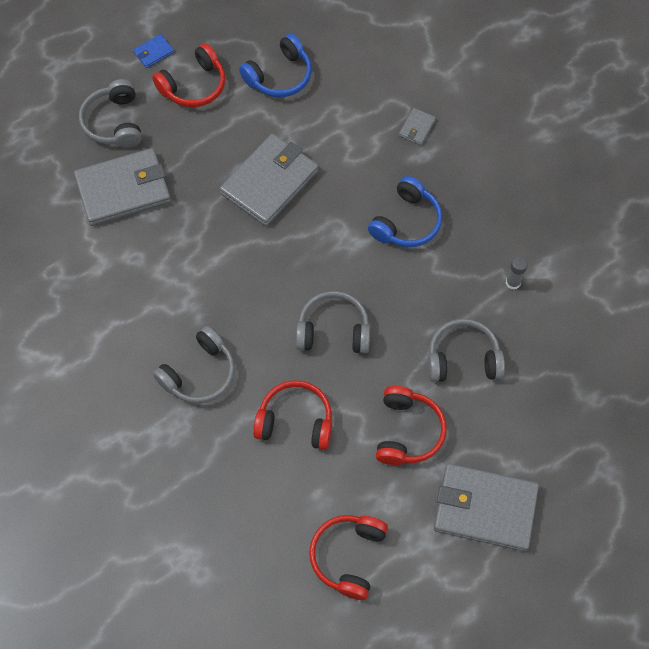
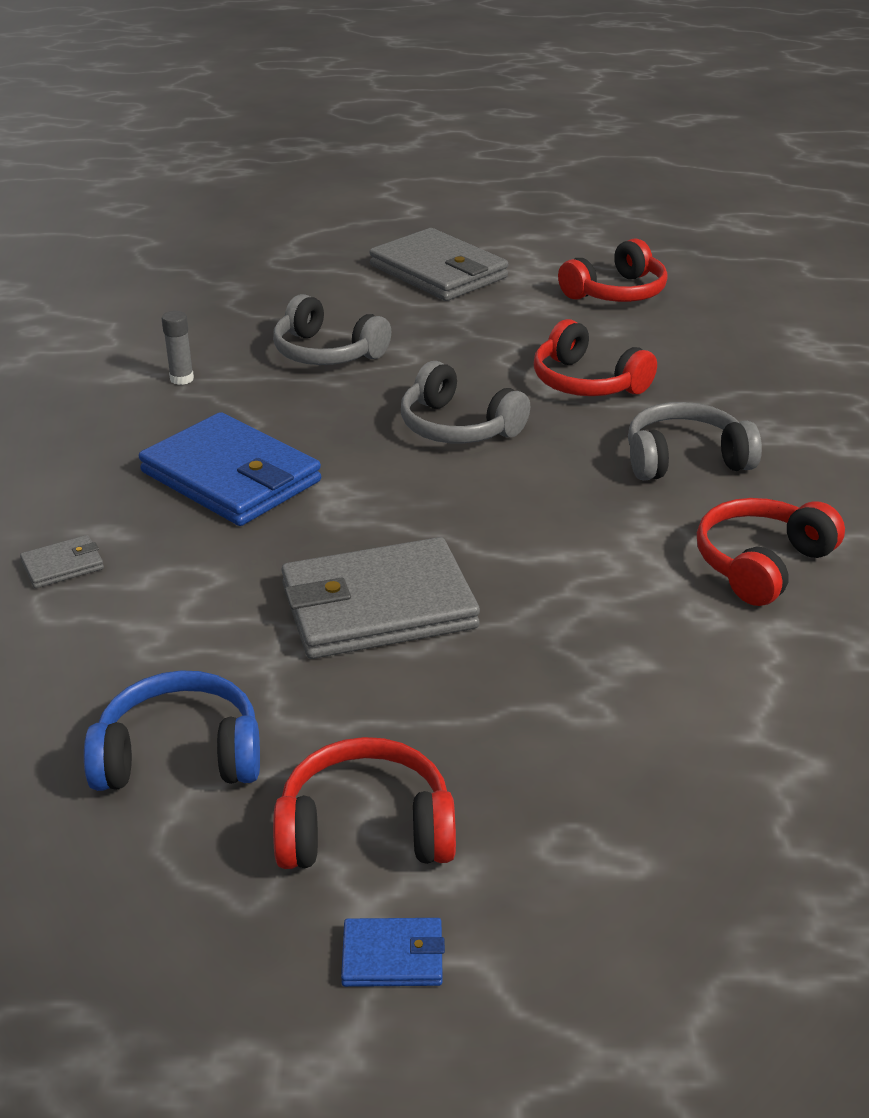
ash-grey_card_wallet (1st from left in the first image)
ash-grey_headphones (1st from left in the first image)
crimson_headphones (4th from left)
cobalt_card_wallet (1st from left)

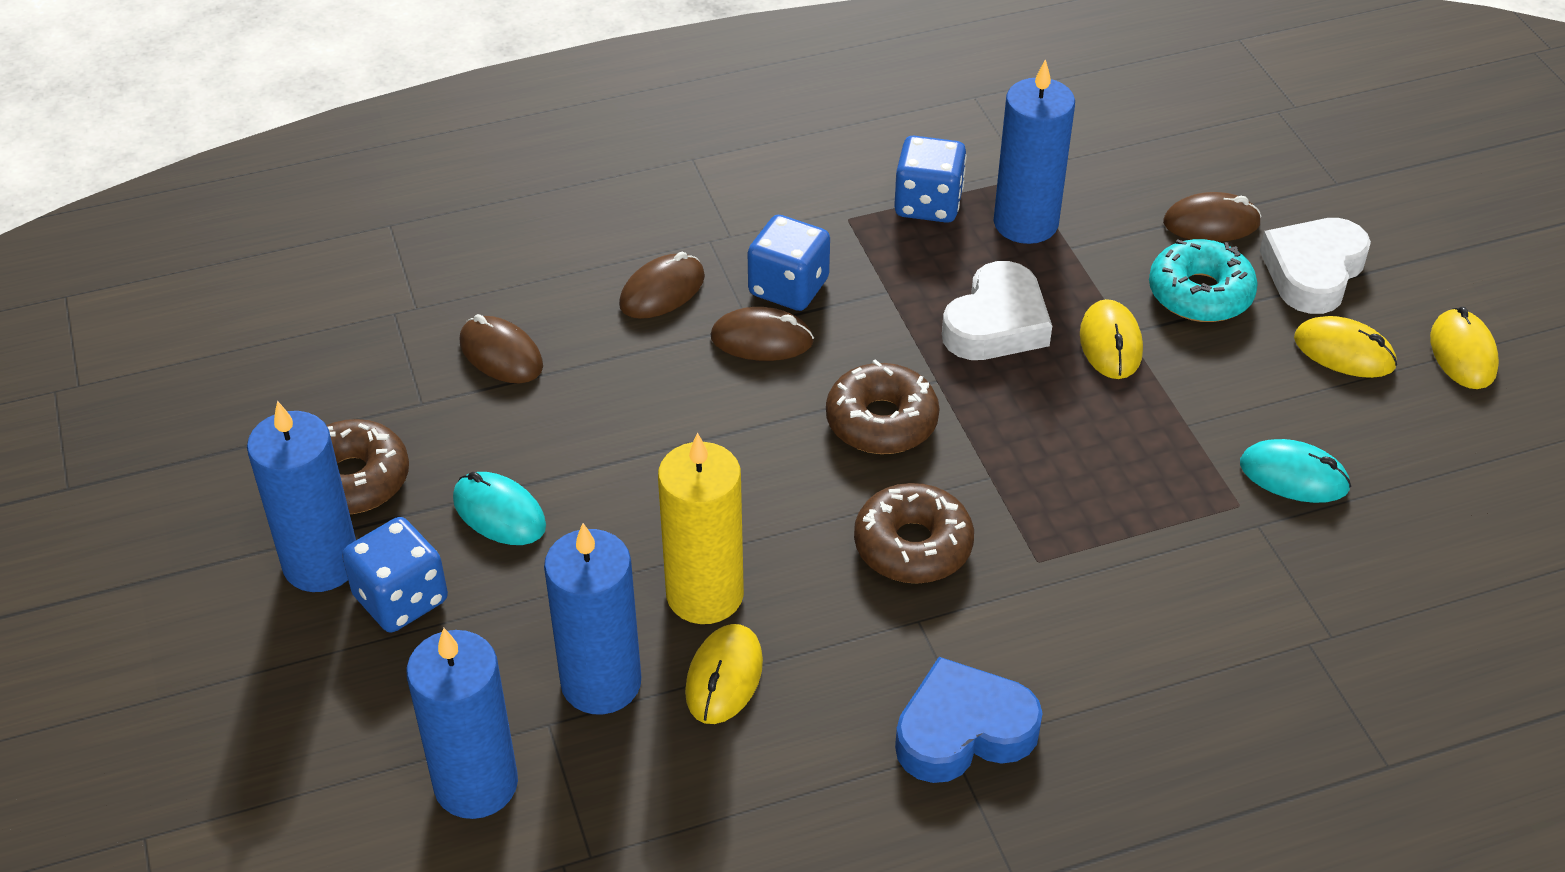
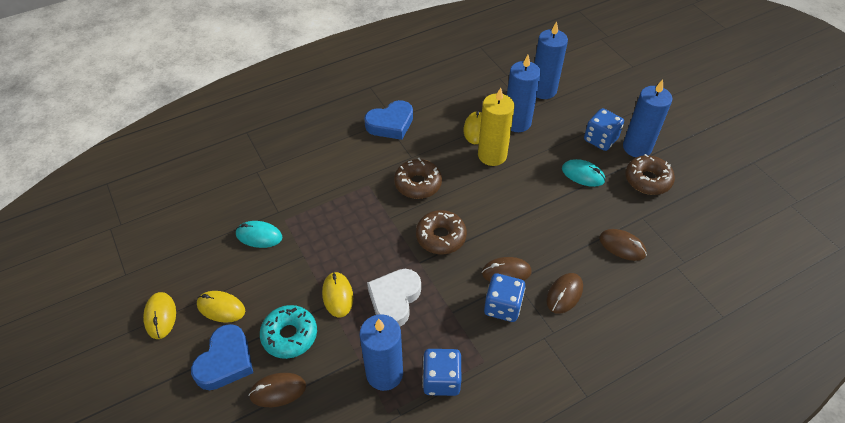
cobalt_heart (1st from left)

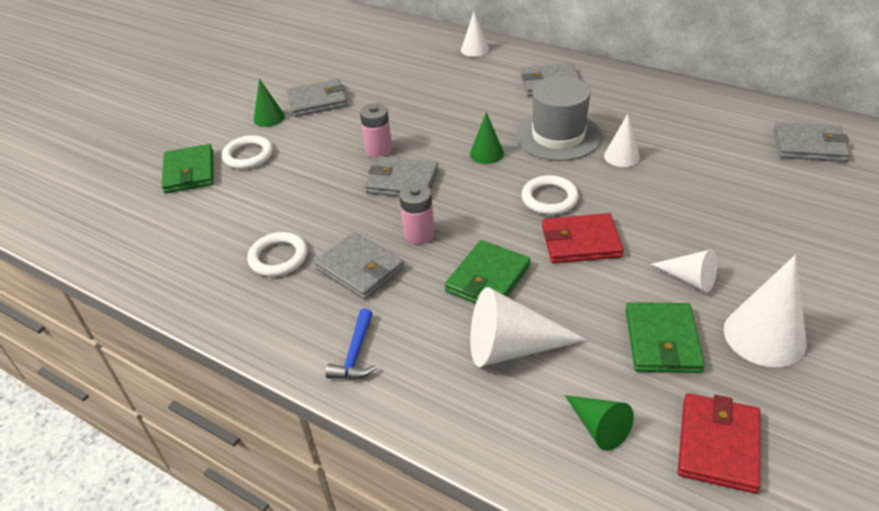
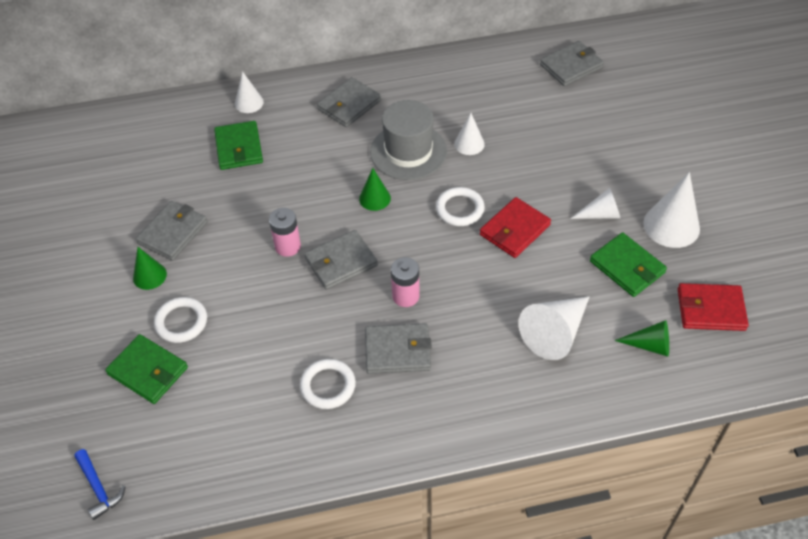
cobalt_claw_hammer
leaf-green_card_wallet (2nd from left)
crimson_card_wallet (2nd from left)

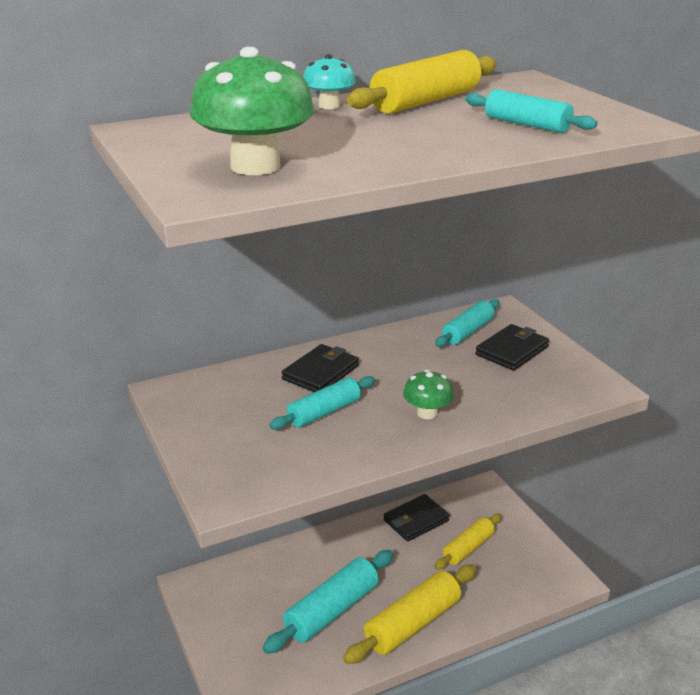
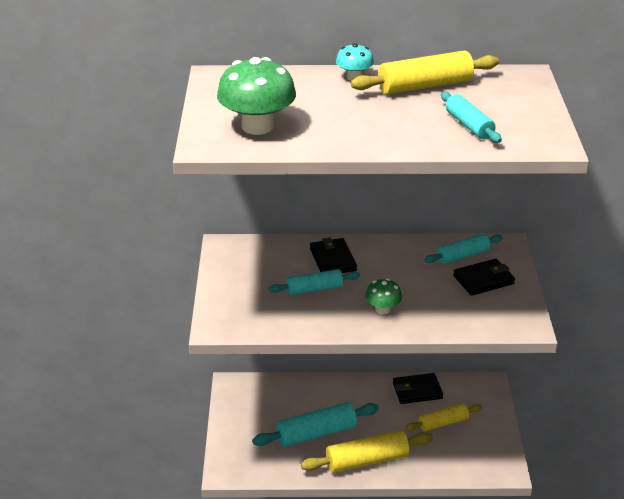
jet-black_card_wallet (1st from left)

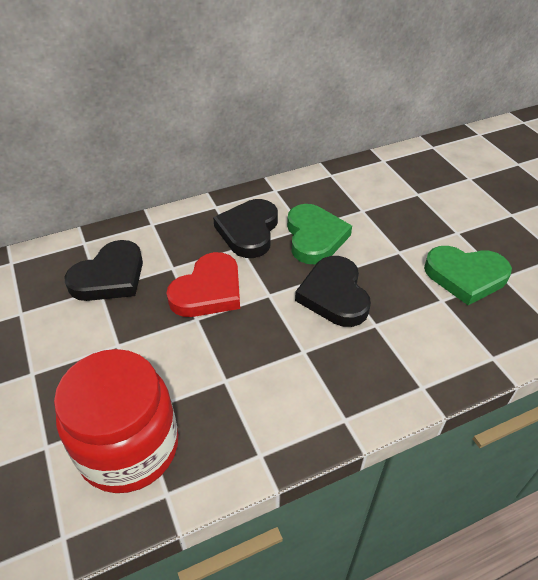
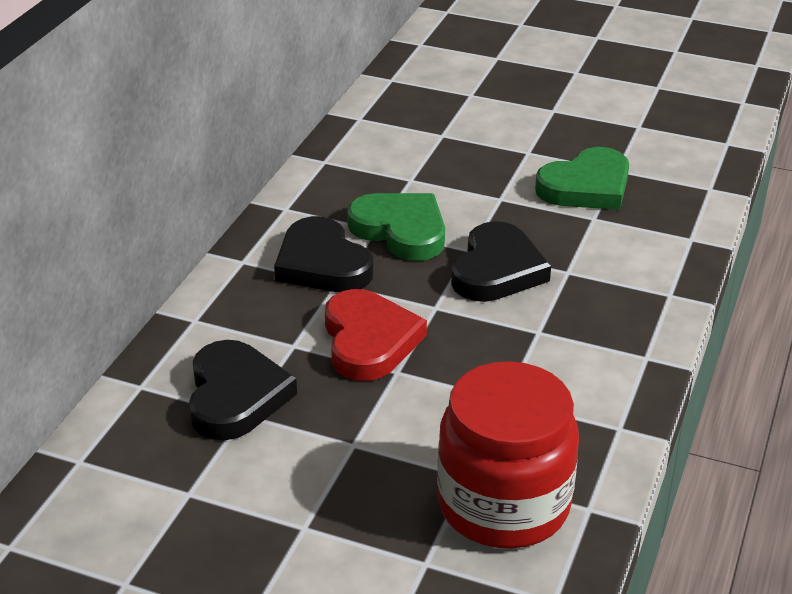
jet-black_heart (3rd from left)

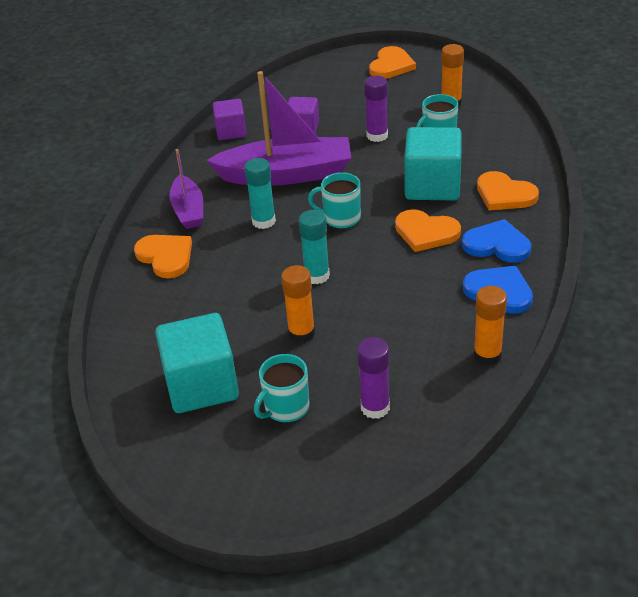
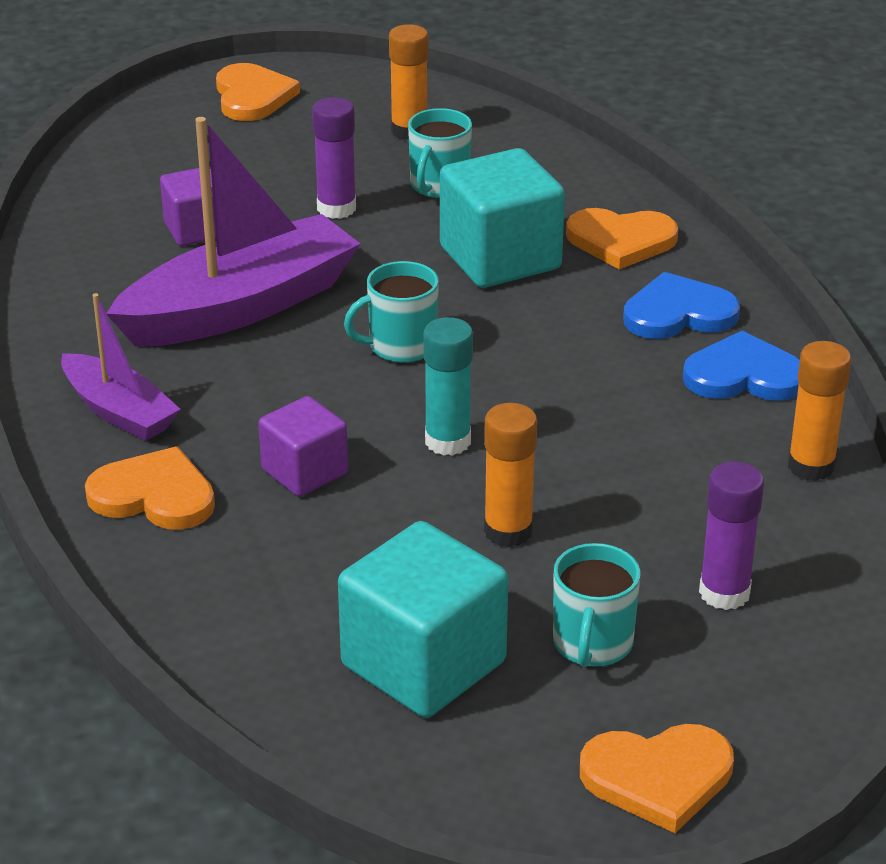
turquoise_glue_stick (1st from left in the first image)
royal_purple_block (2nd from left)
orange-coloured_heart (4th from left)

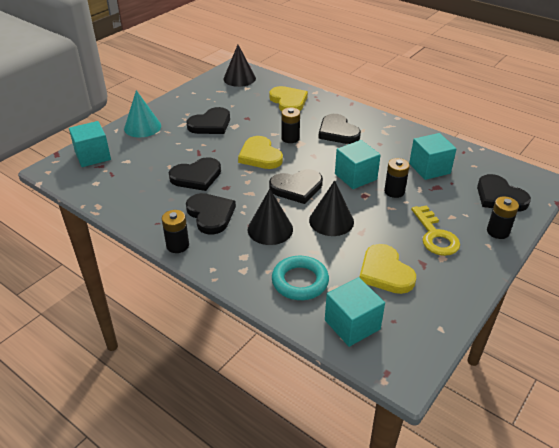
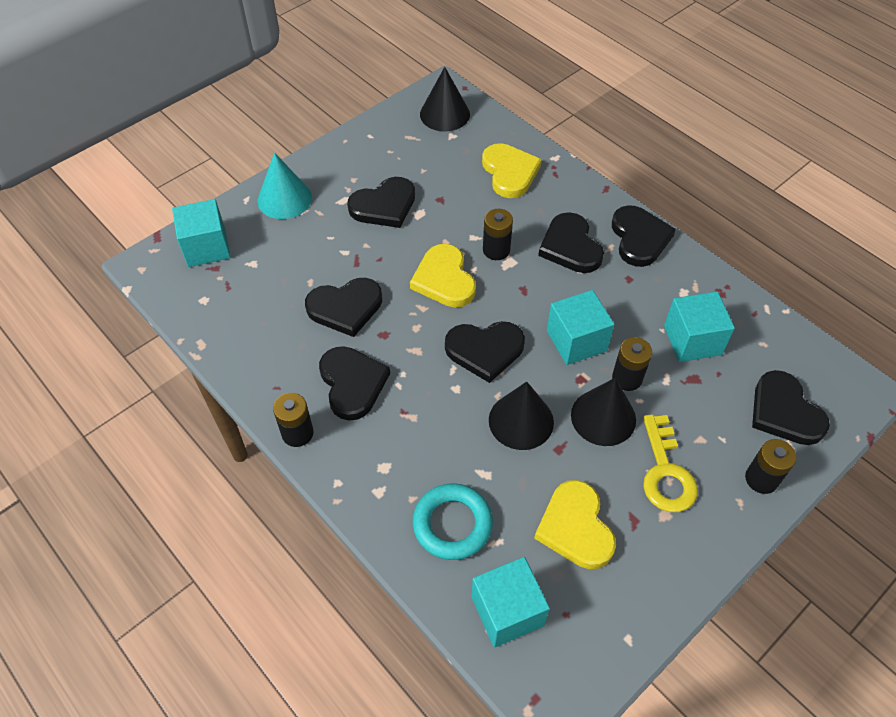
jet-black_heart (6th from left)
jet-black_cone_shape (3rd from left)

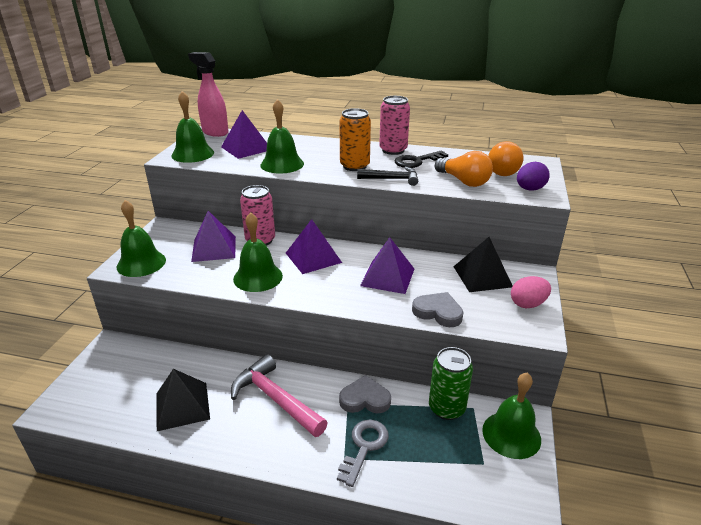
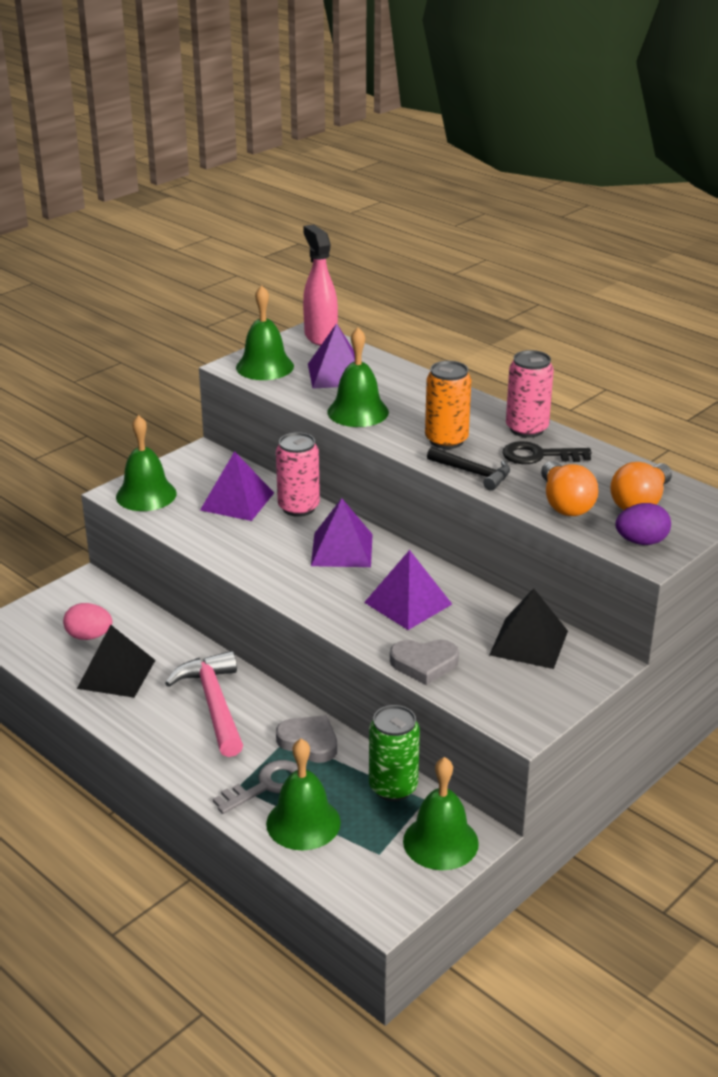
leaf-green_bell (3rd from left)
pink_toy_egg
ash-grey_heart (2nd from left)

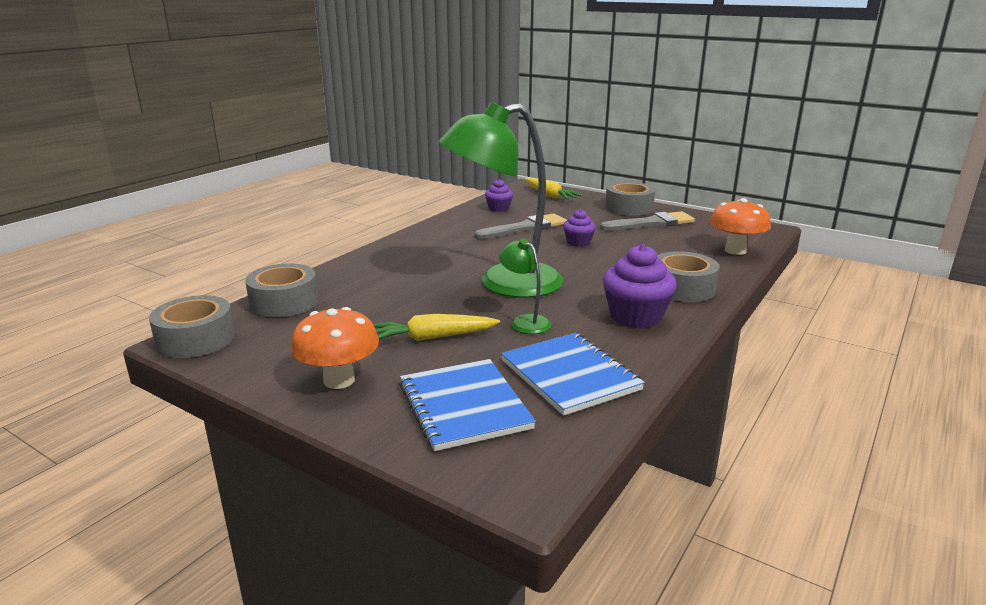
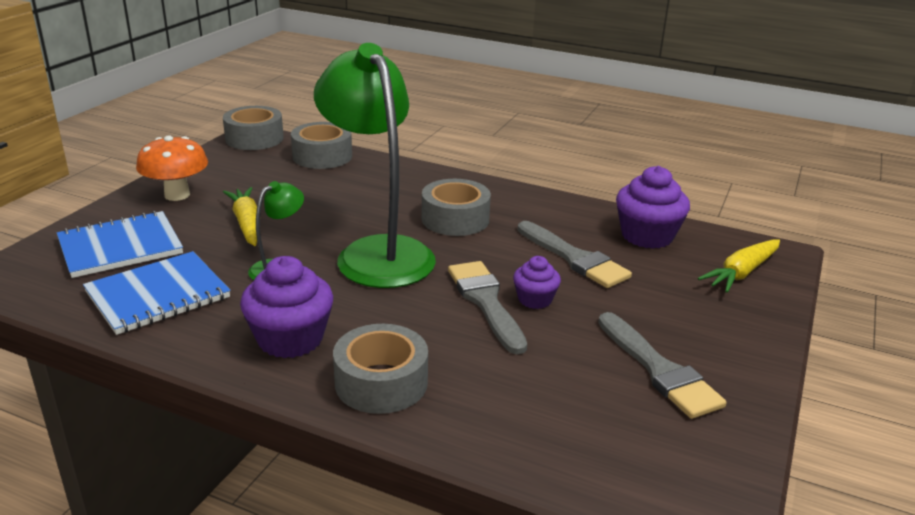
orange-coloured_fungus (2nd from left in the first image)
ash-grey_brush (1st from left)
ash-grey_sticky_tape (4th from left)
royal_purple_cupcake (3rd from left)

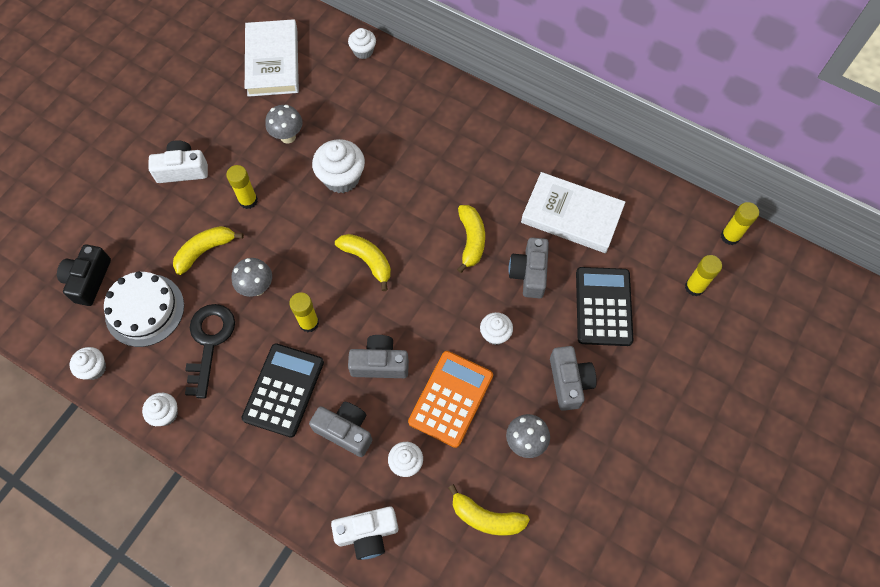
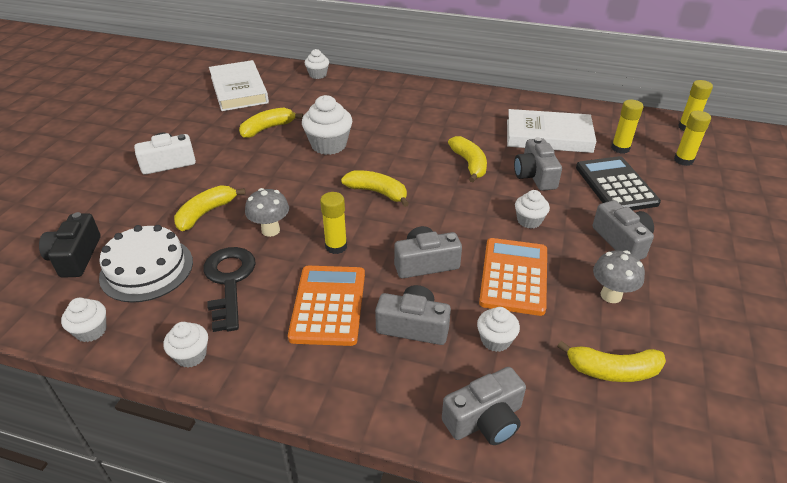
golden_glue_stick (2nd from left)
golden_banana (2nd from left)
orange-coloured_pocket_calculator (1st from left)
ash-grey_camera (3rd from left)

